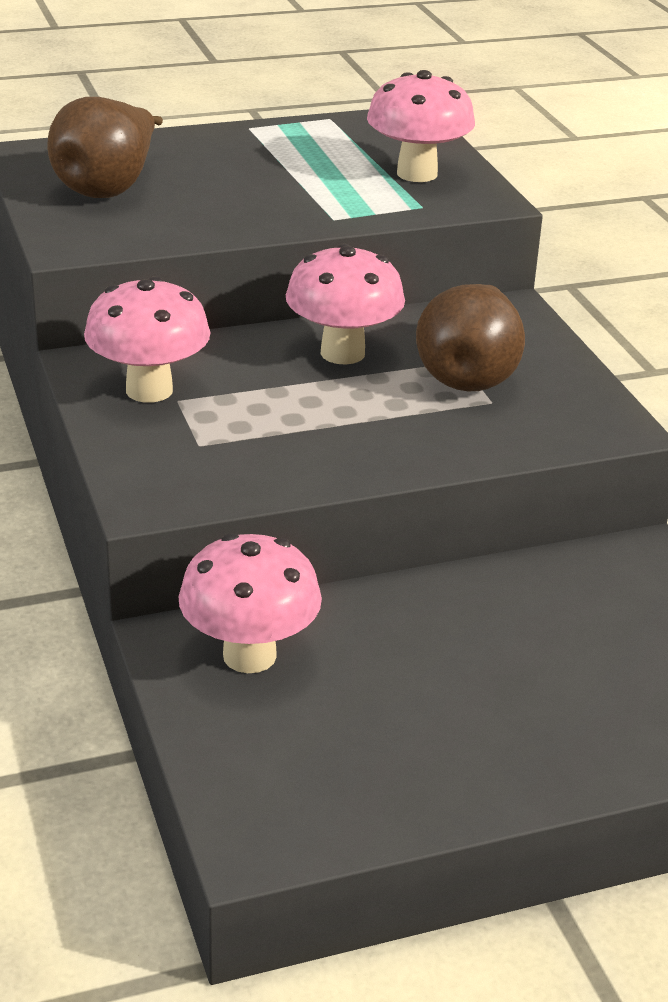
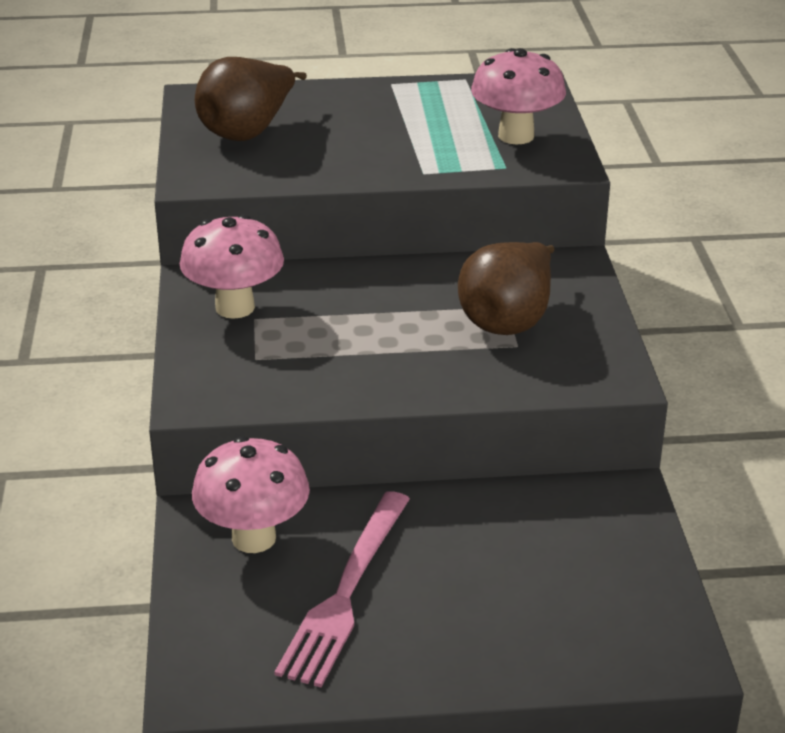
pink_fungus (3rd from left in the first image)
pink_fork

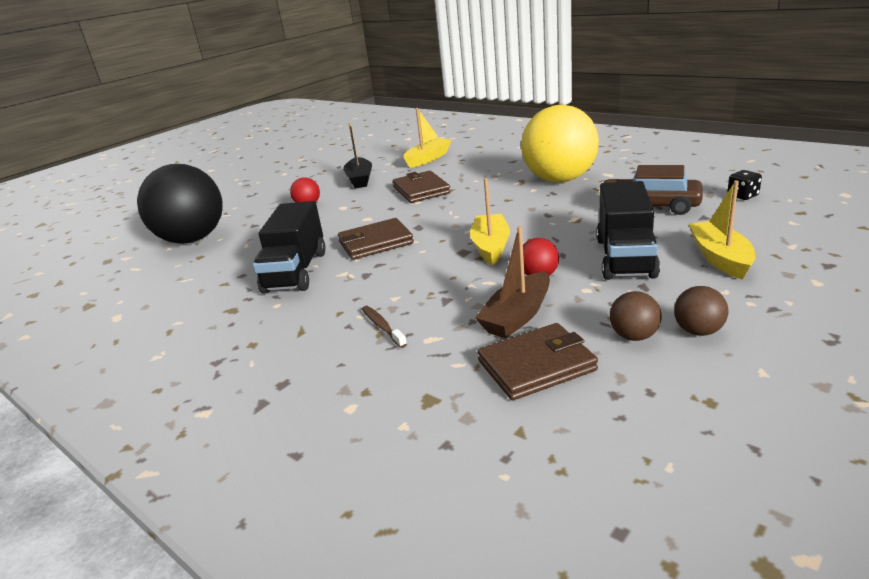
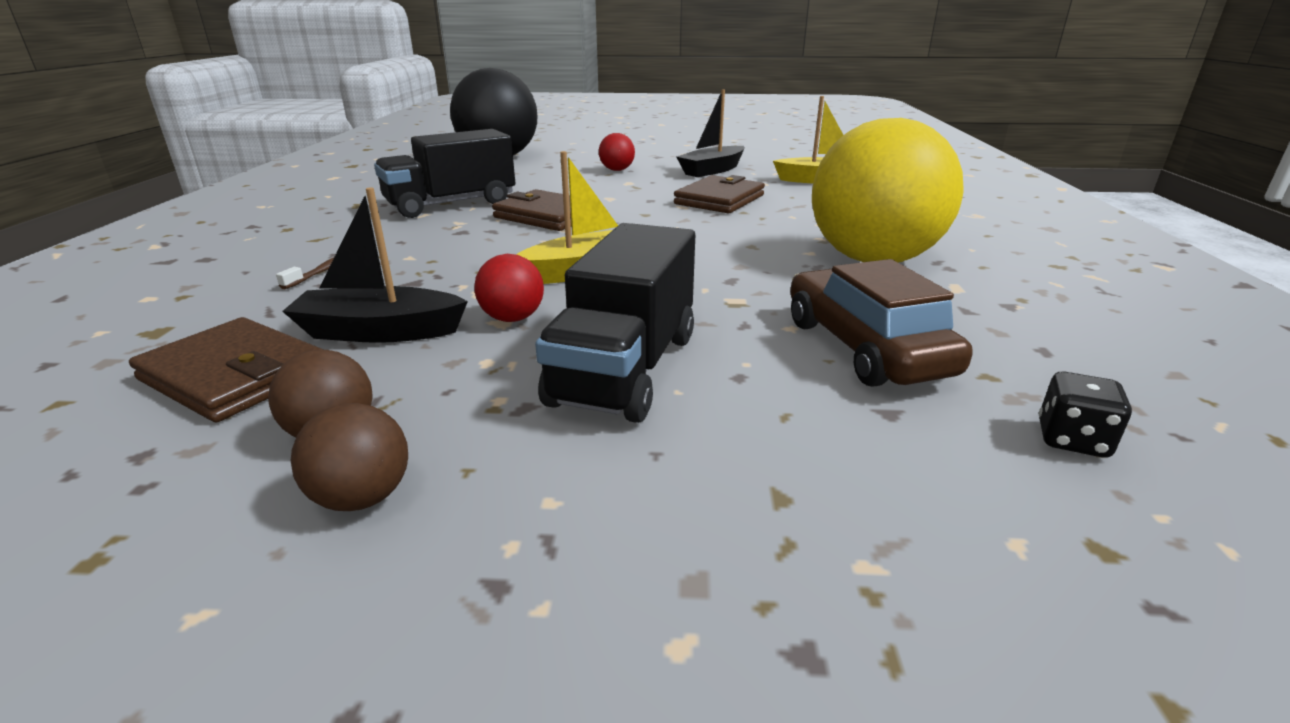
golden_boat (3rd from left in the first image)
jet-black_boat (1st from left)
jet-black_toy_truck (2nd from left)

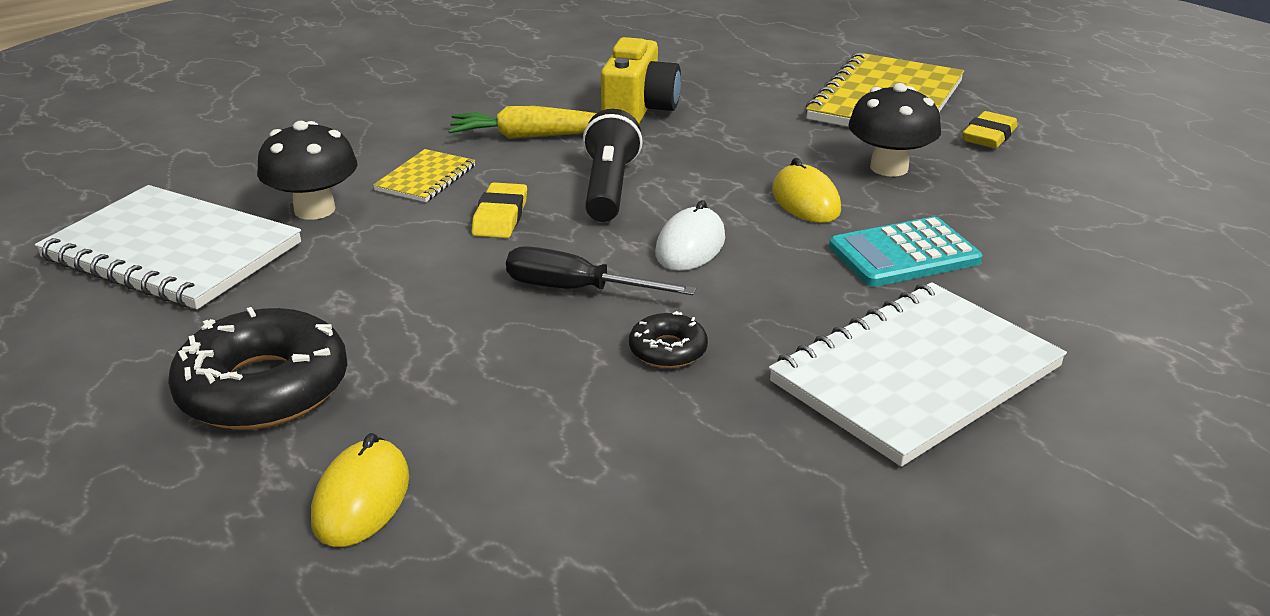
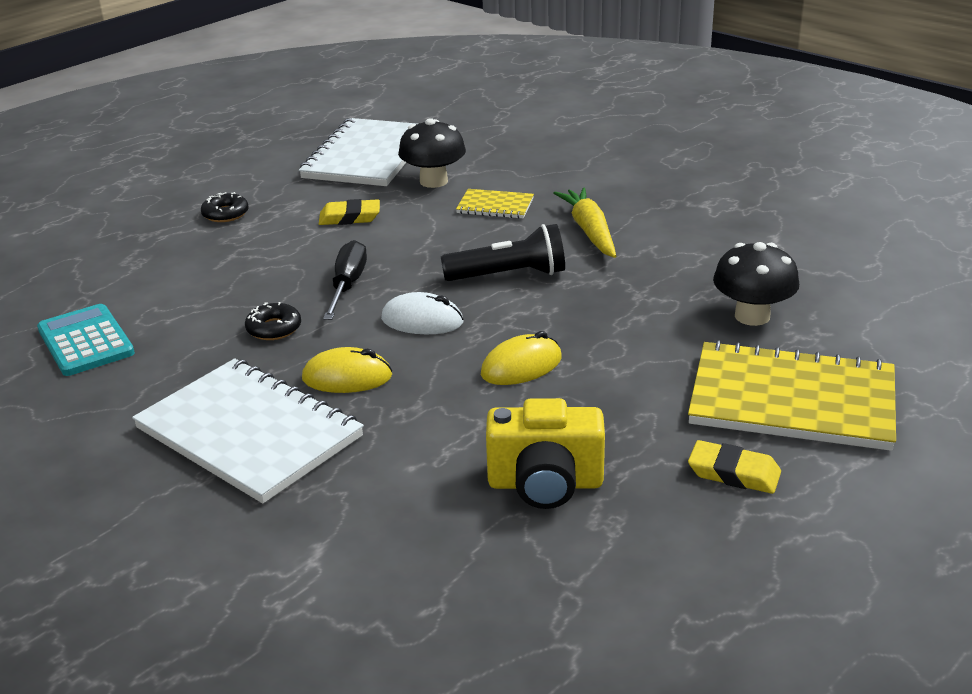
golden_PC_mouse (1st from left)
golden_pencil_eraser (1st from left)
golden_camera
turquoise_pocket_calculator
jet-black_fungus (2nd from left)
jet-black_donut (1st from left)

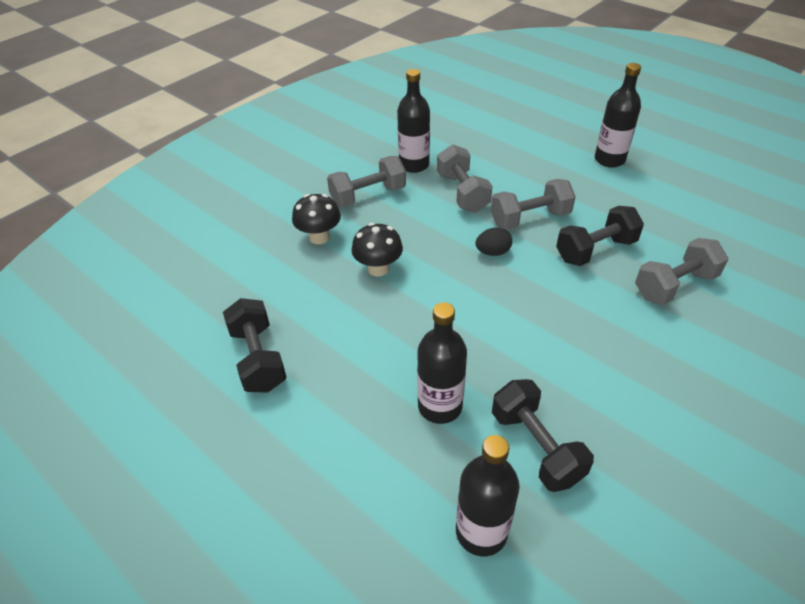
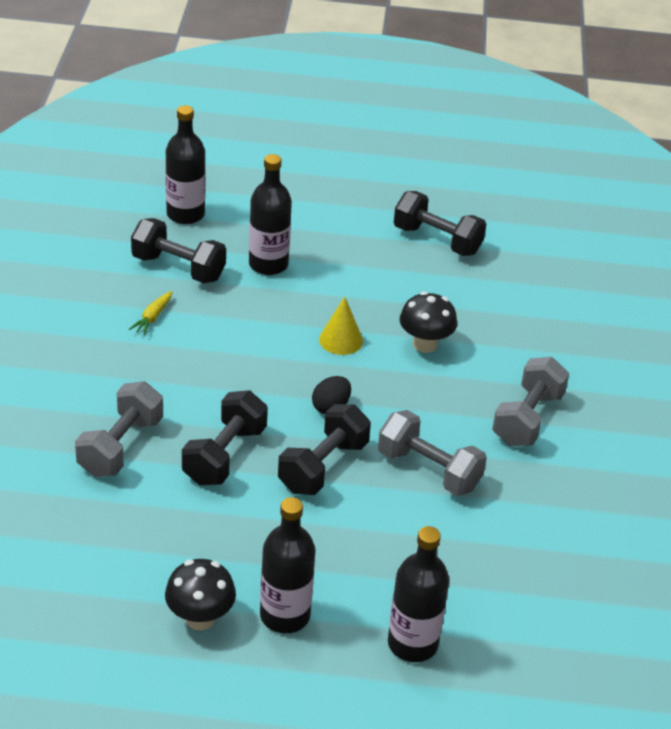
golden_toy_carrot
golden_cone_shape
jet-black_fungus (1st from left)
jet-black_drink_bottle (4th from left)
jet-black_hand_weight (3rd from left)

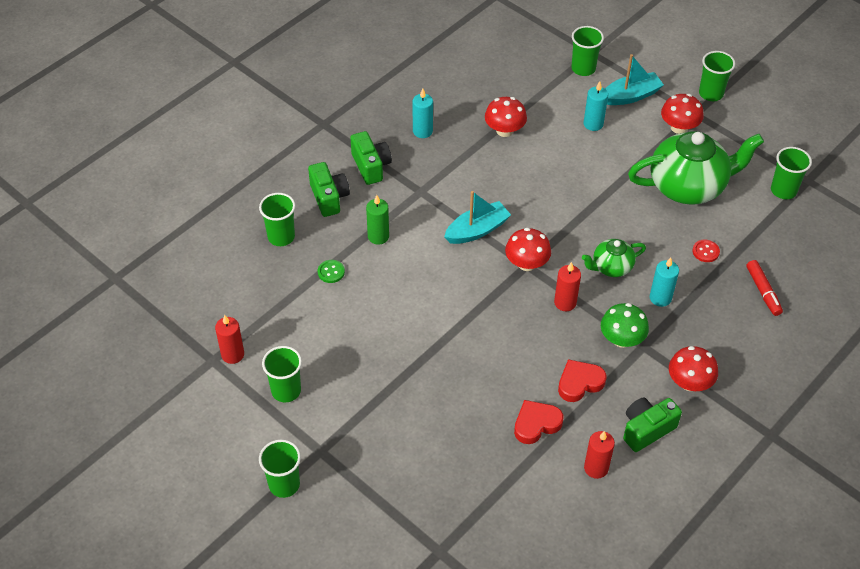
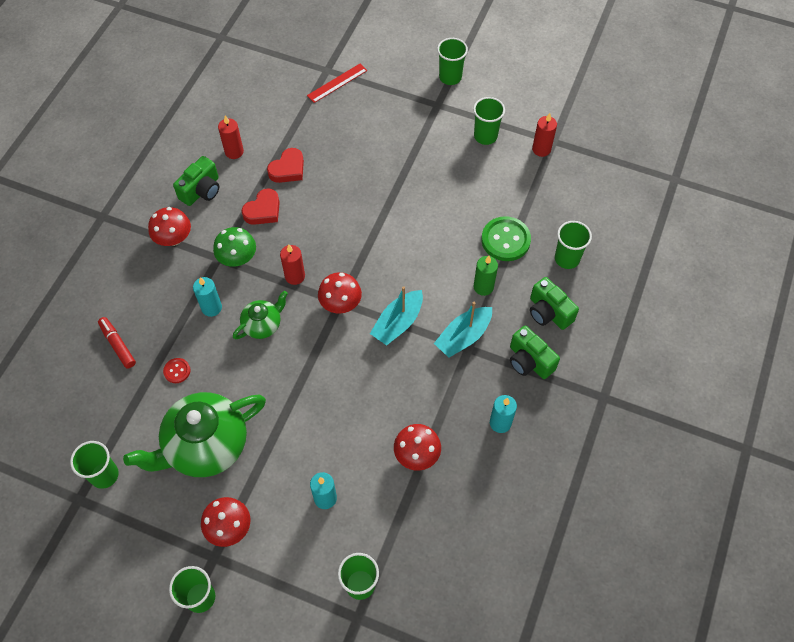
crimson_straightedge
turquoise_boat (2nd from left)
leaf-green_button

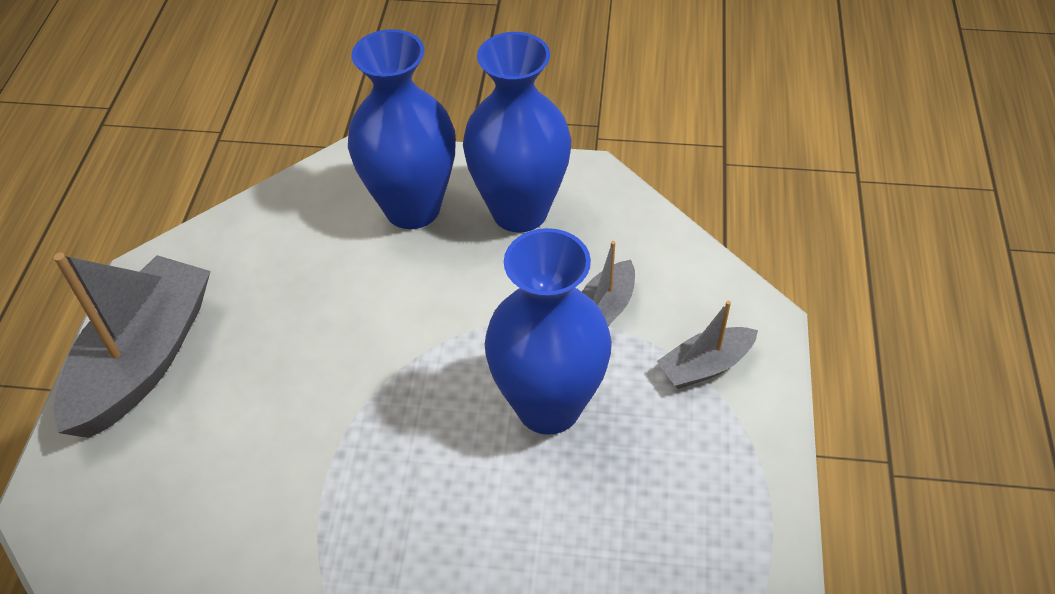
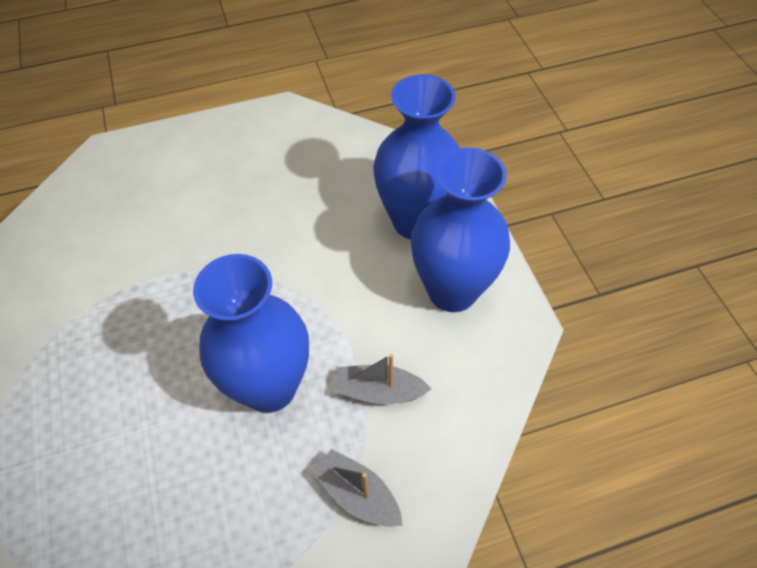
ash-grey_boat (1st from left in the first image)

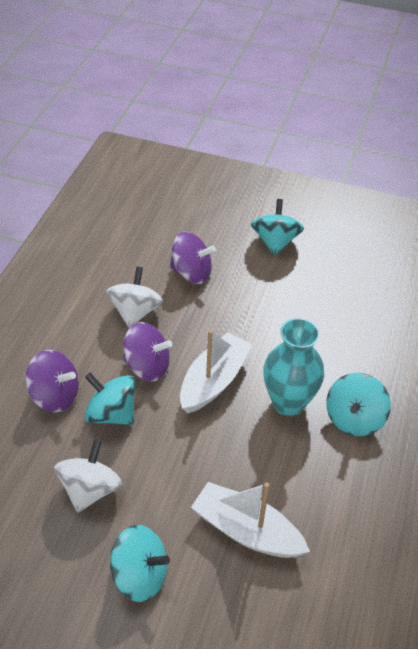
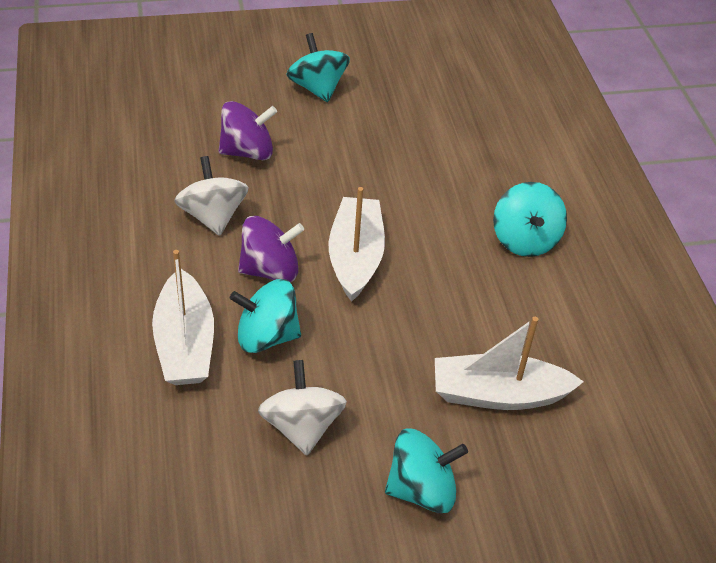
turquoise_flower_vase
white_boat (1st from left)

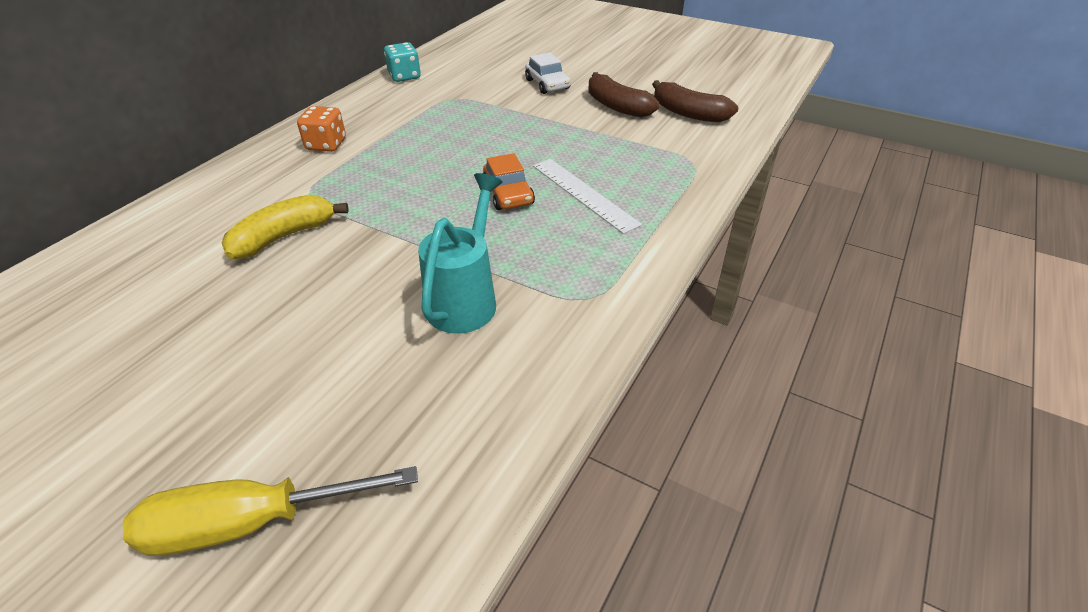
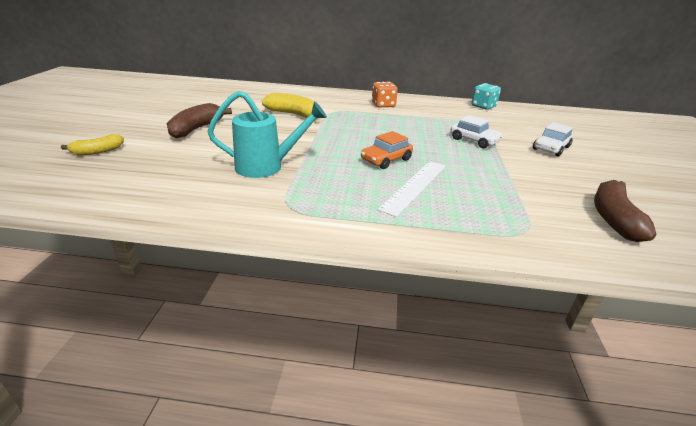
white_automobile (1st from left)
russet_banana (1st from left)
golden_banana (1st from left)

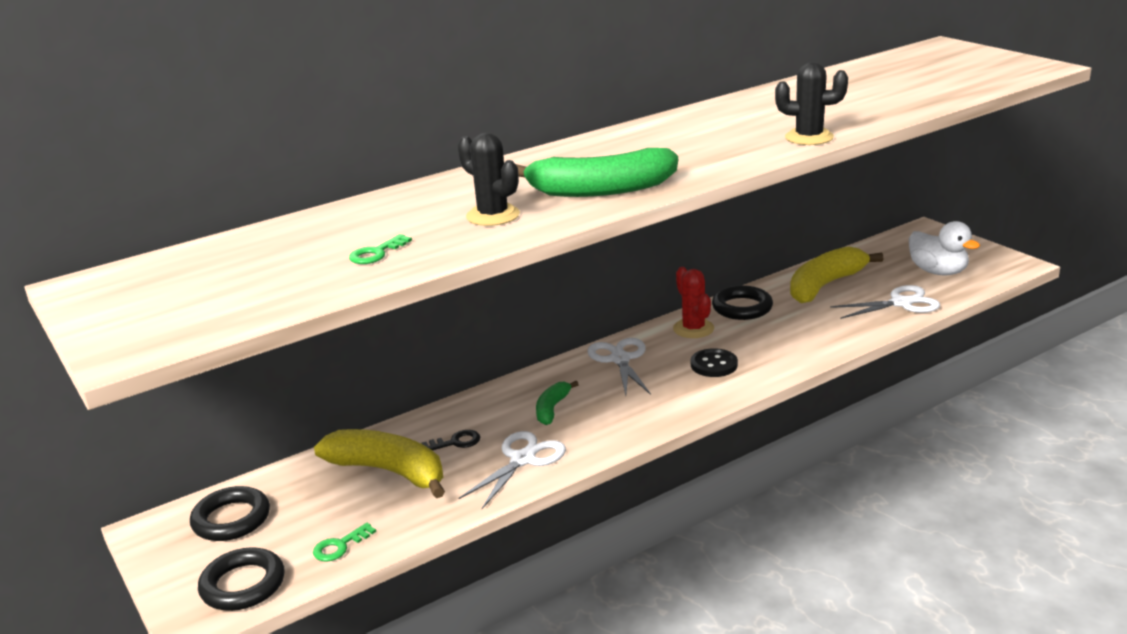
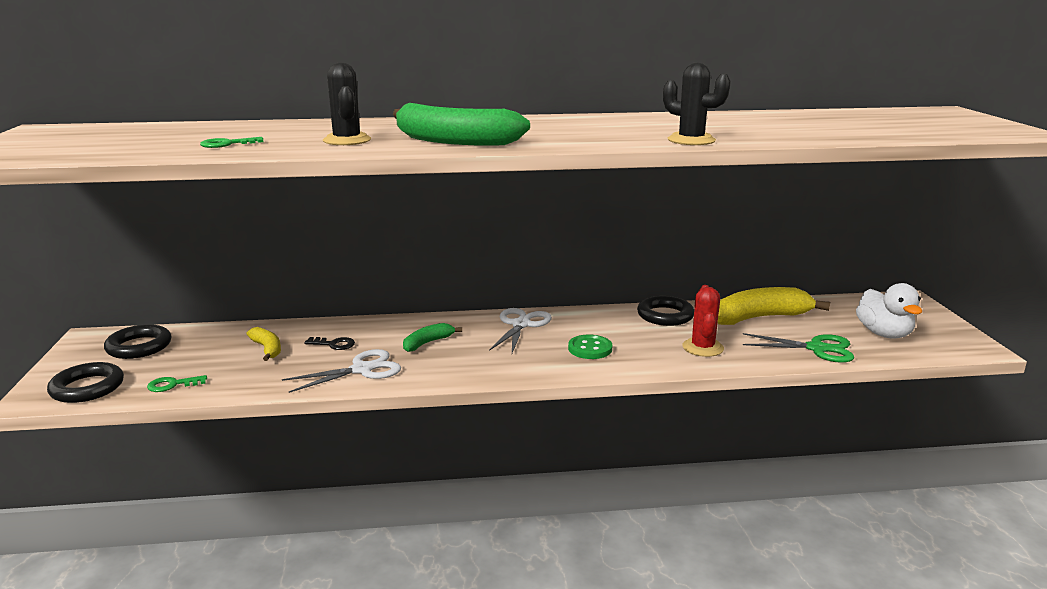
crimson_cactus
leaf-green_button
leaf-green_scissors
golden_banana (1st from left)

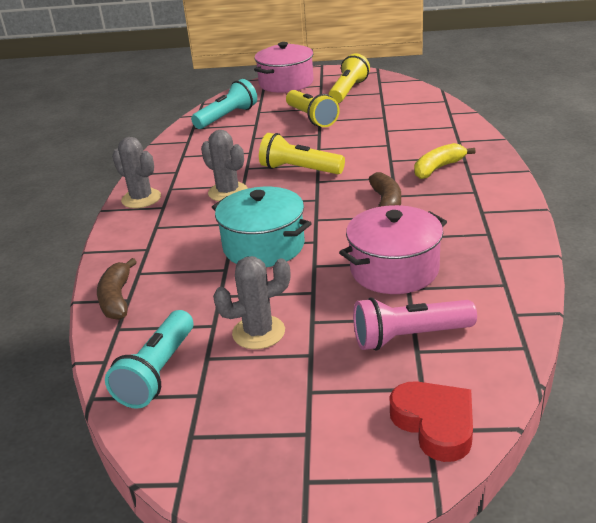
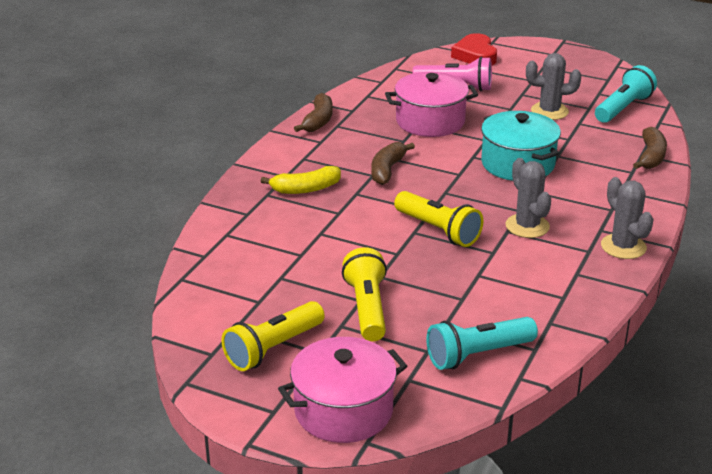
russet_banana (1st from left)

